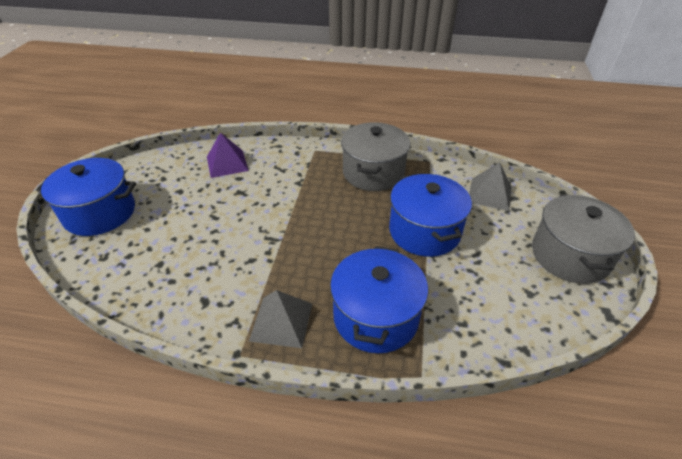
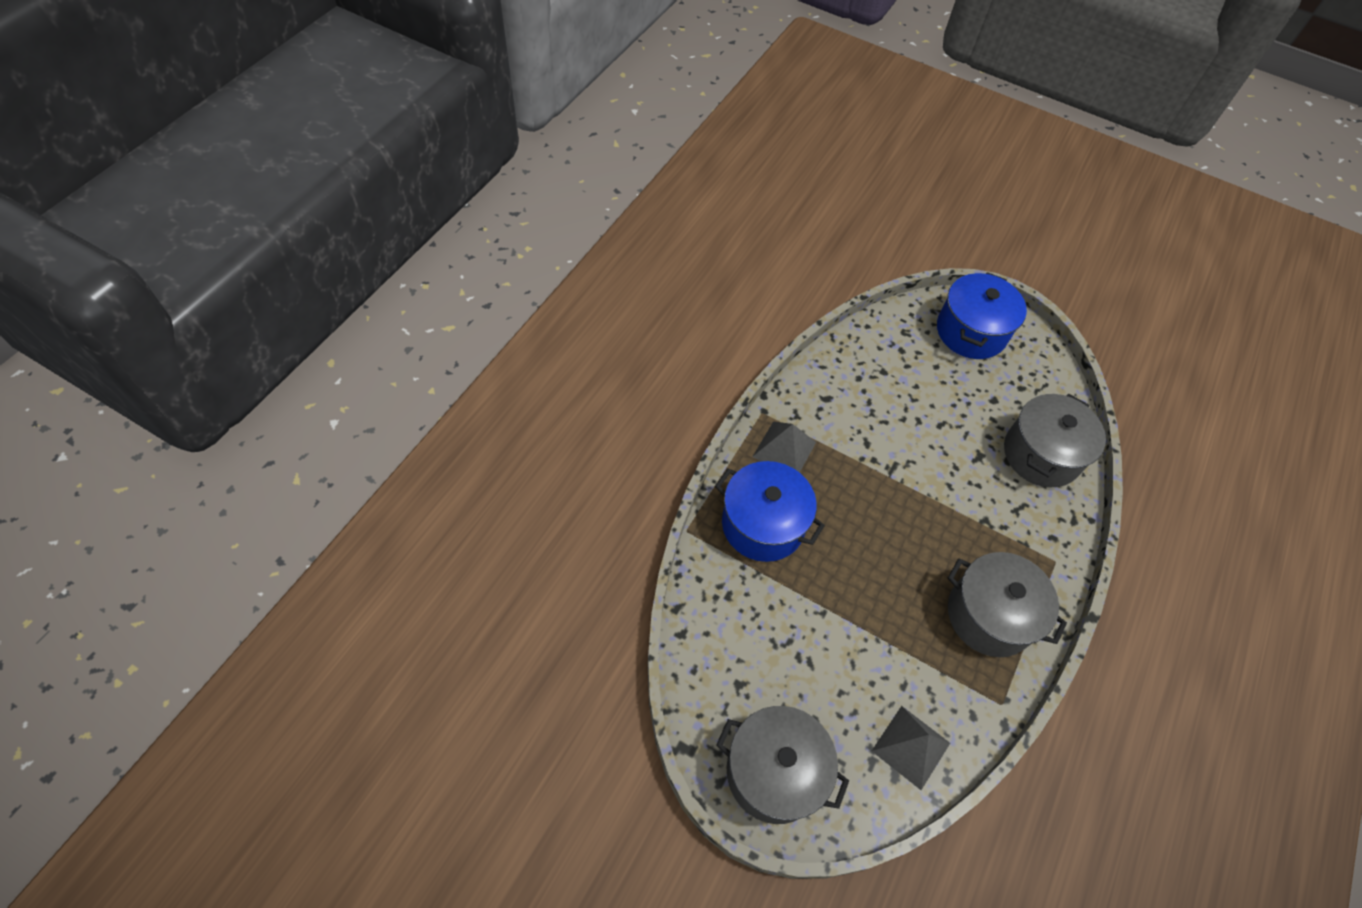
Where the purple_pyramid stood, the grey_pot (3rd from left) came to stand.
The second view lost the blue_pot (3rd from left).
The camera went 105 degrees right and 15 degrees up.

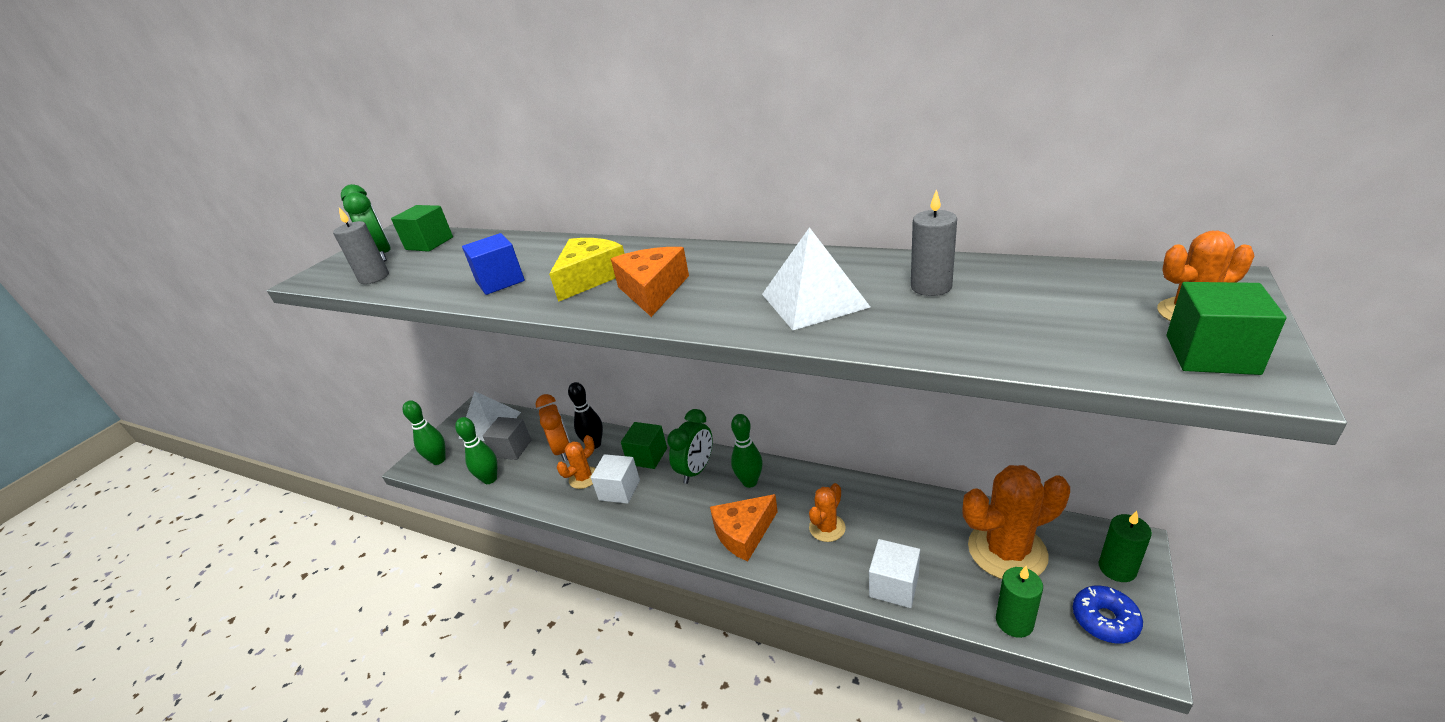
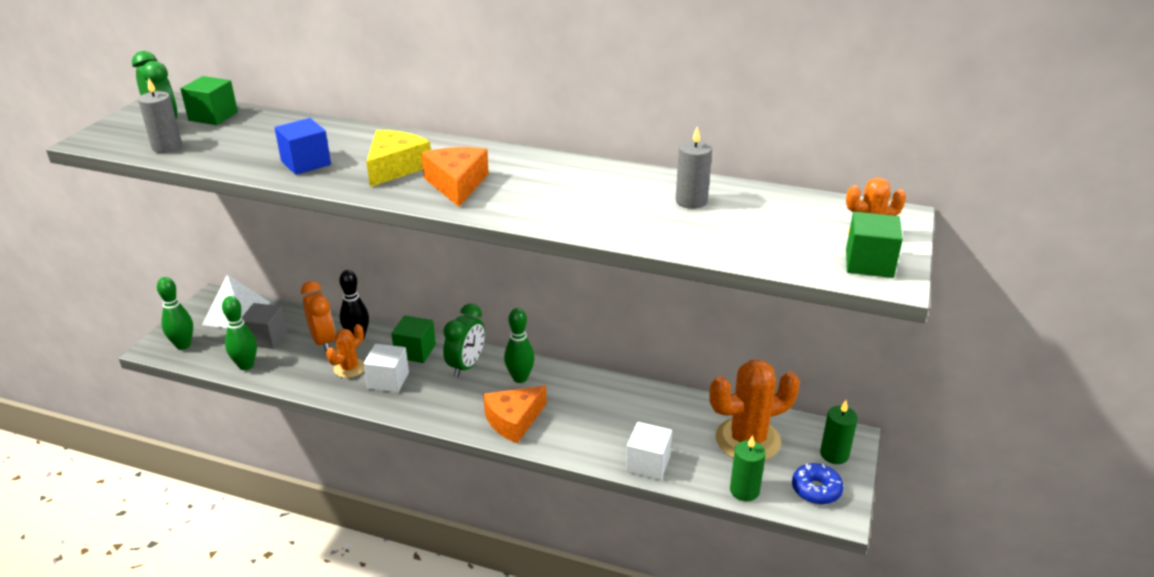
The second view lost the white_pyramid (2nd from left).
The second view lost the orange_cactus (2nd from left).
The camera went 10 degrees left and 0 degrees up.

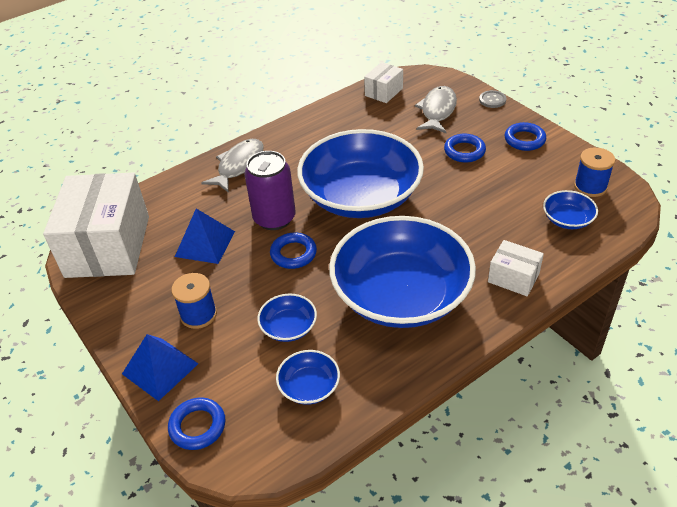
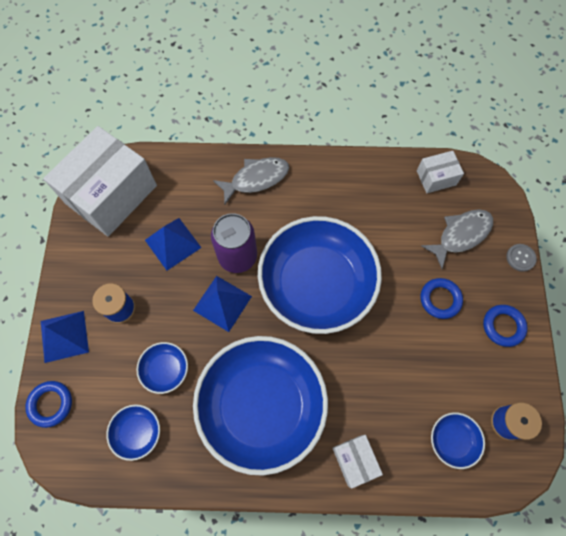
Where the blue_ring (2nd from left) stood, the blue_pyramid (3rd from left) came to stand.
The camera went 35 degrees right and 25 degrees up.

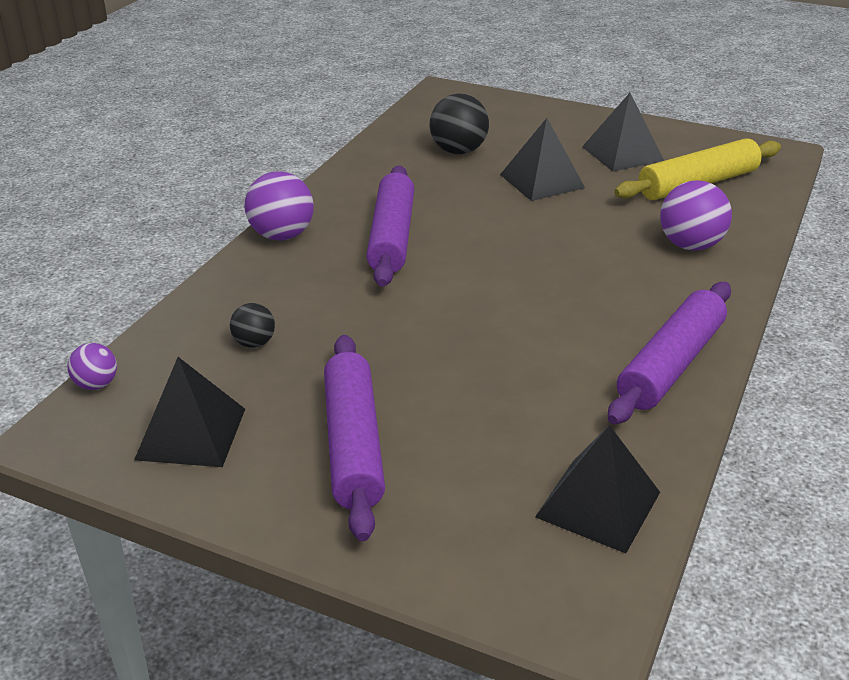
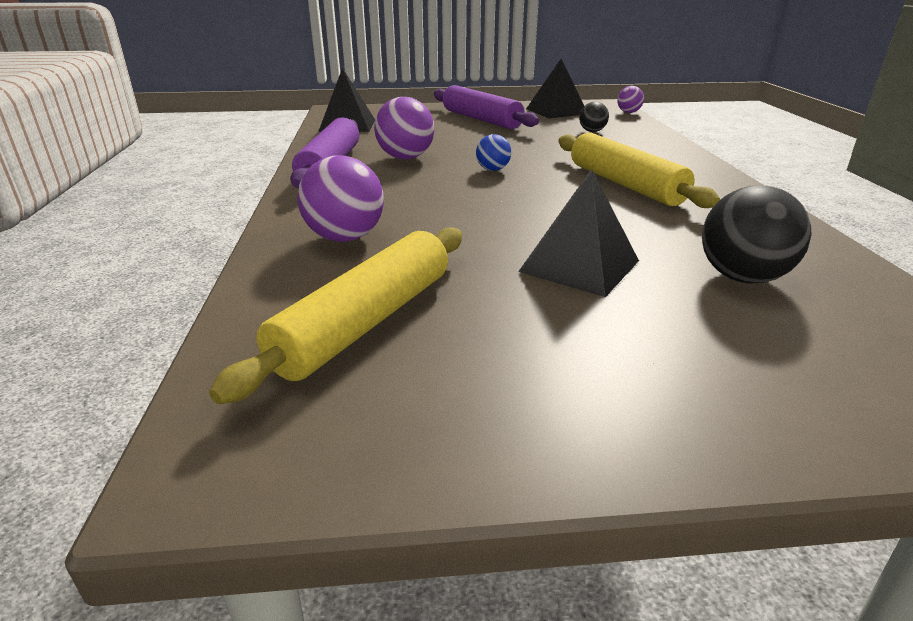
The second view lost the black_pyramid (4th from left).
What was the purple_rolling_pin (2nd from left) turned into the yellow_rolling_pin (2nd from left).
The purple_ball (2nd from left) ended up elsewhere.
The second view gained the blue_ball.
The camera went 150 degrees right and 5 degrees down.

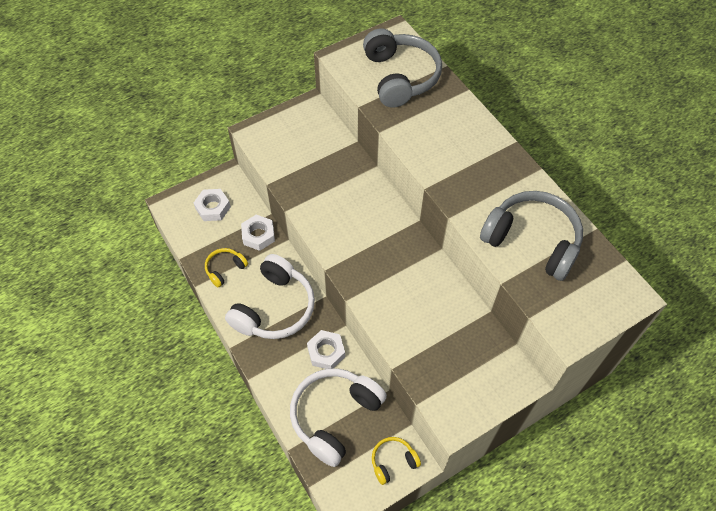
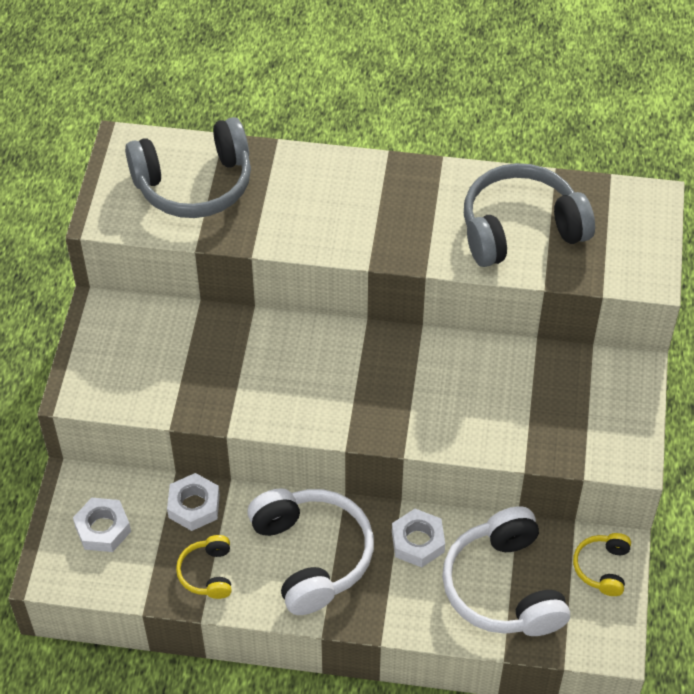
The grey_headphones (1st from left) ended up facing another way, 135 degrees clockwise from before.
The camera went 50 degrees left and 5 degrees down.

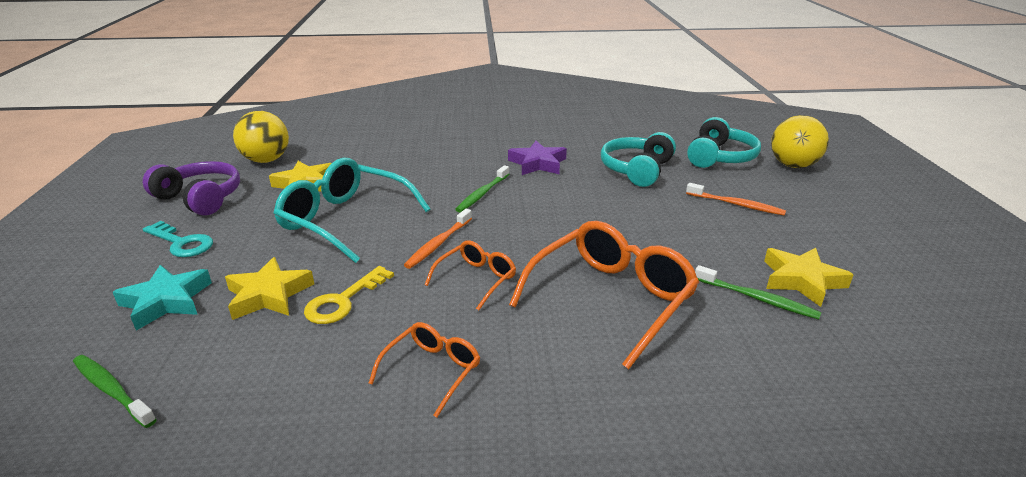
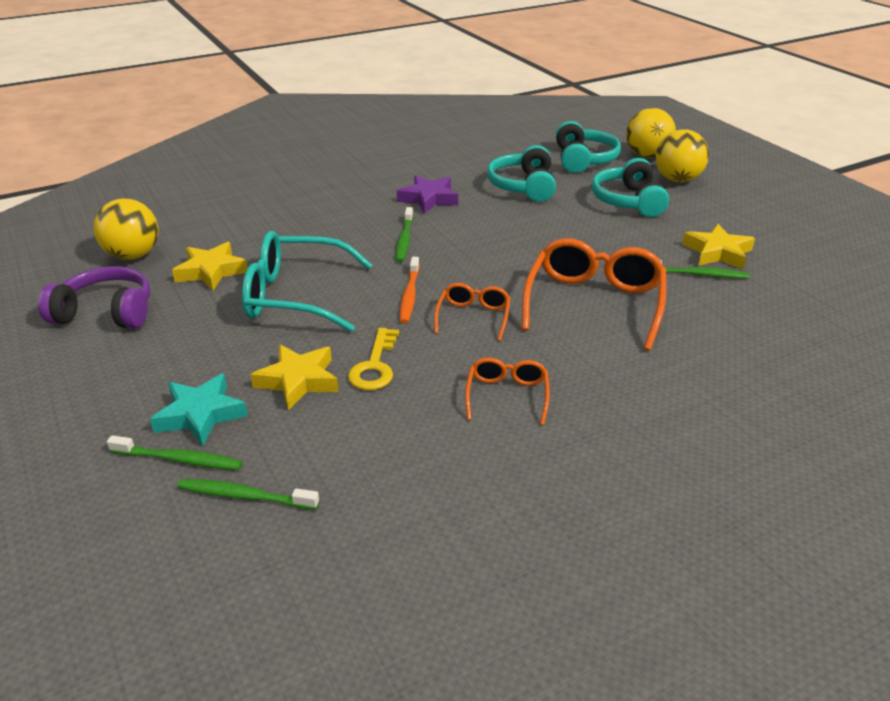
Where the orange_toothbrush (2nd from left) stood, the turquoise_headphones (3rd from left) came to stand.
The second view lost the turquoise_key.
The second view gained the yellow_ball (3rd from left).
The second view gained the green_toothbrush (1st from left).
The camera went 25 degrees left and 5 degrees up.

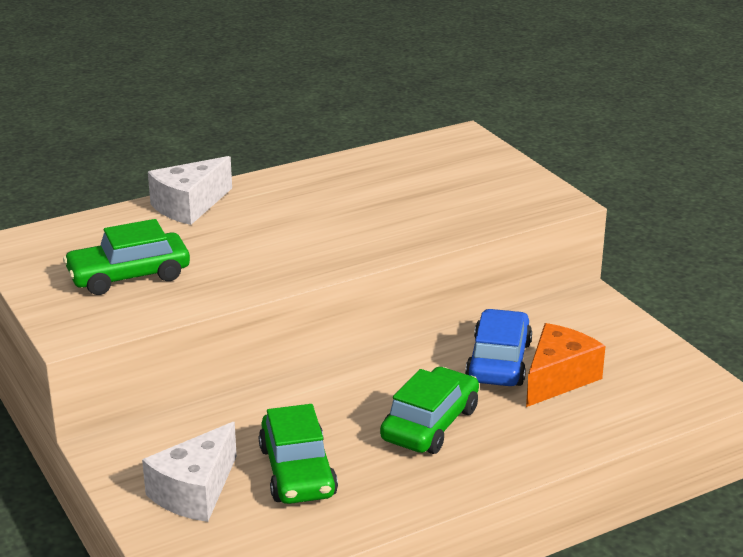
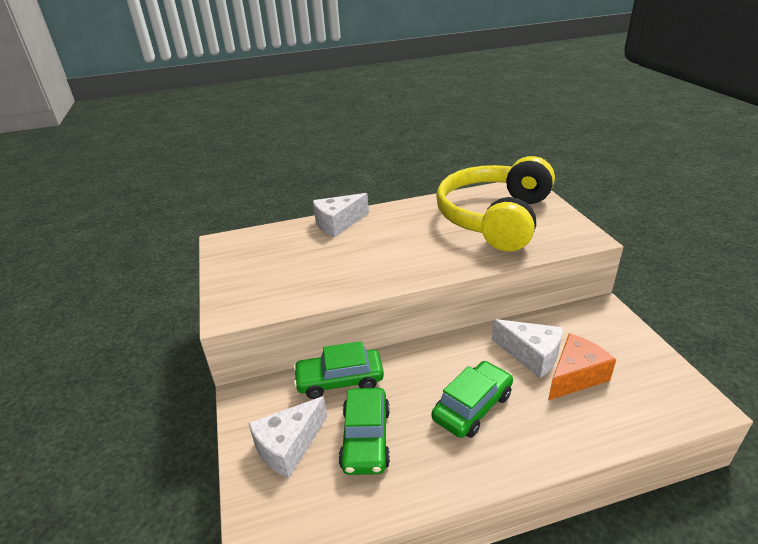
The green_car (1st from left) ended up elsewhere.
Where the blue_car stood, the white_cheese (3rd from left) came to stand.
The second view gained the yellow_headphones.
The camera went 15 degrees right and 5 degrees up.

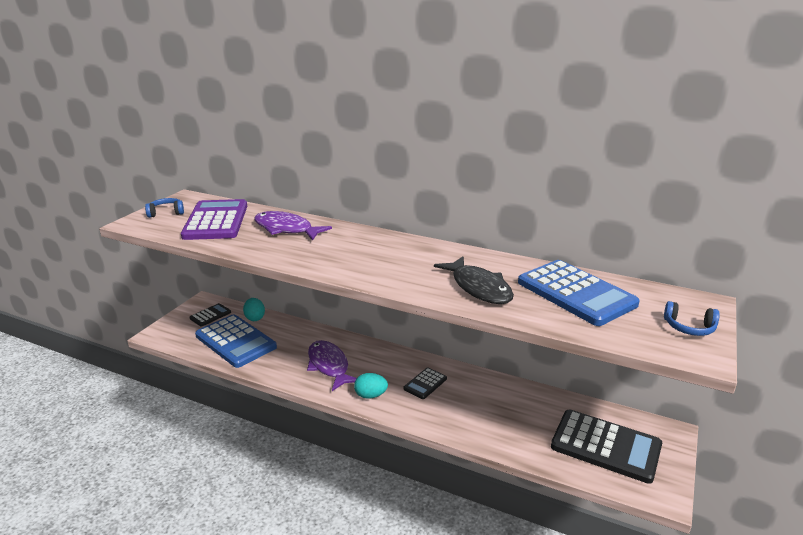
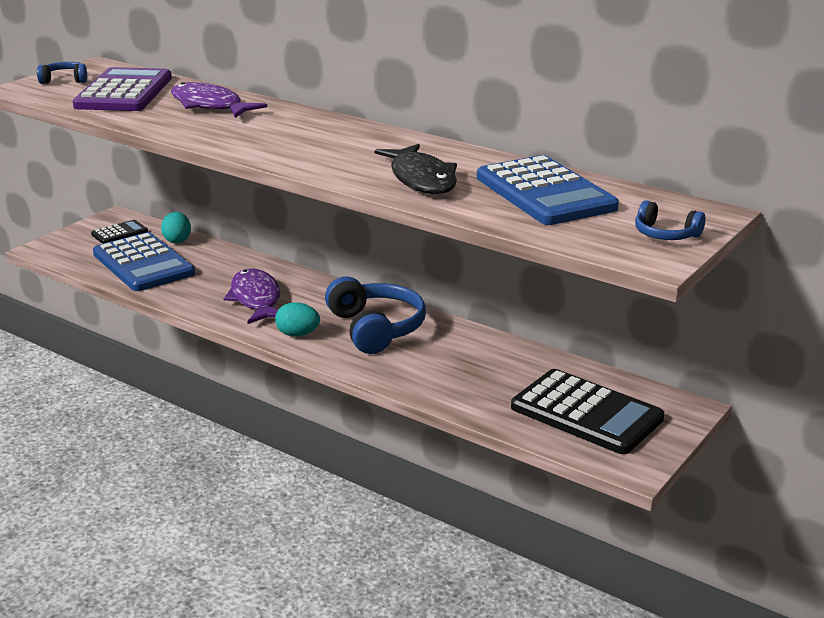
Where the black_calculator (2nd from left) stood, the blue_headphones (2nd from left) came to stand.
The camera went 10 degrees right and 0 degrees up.

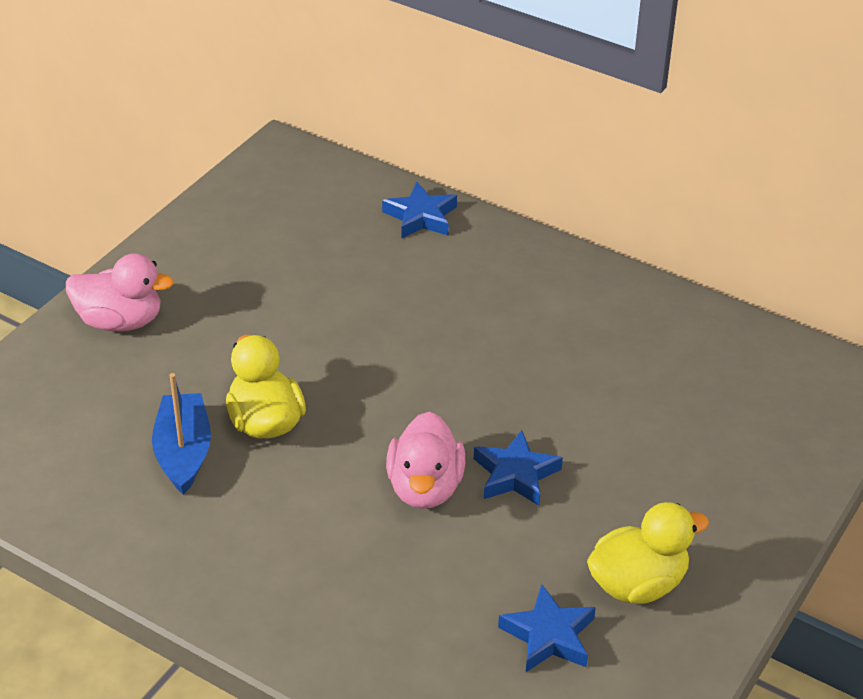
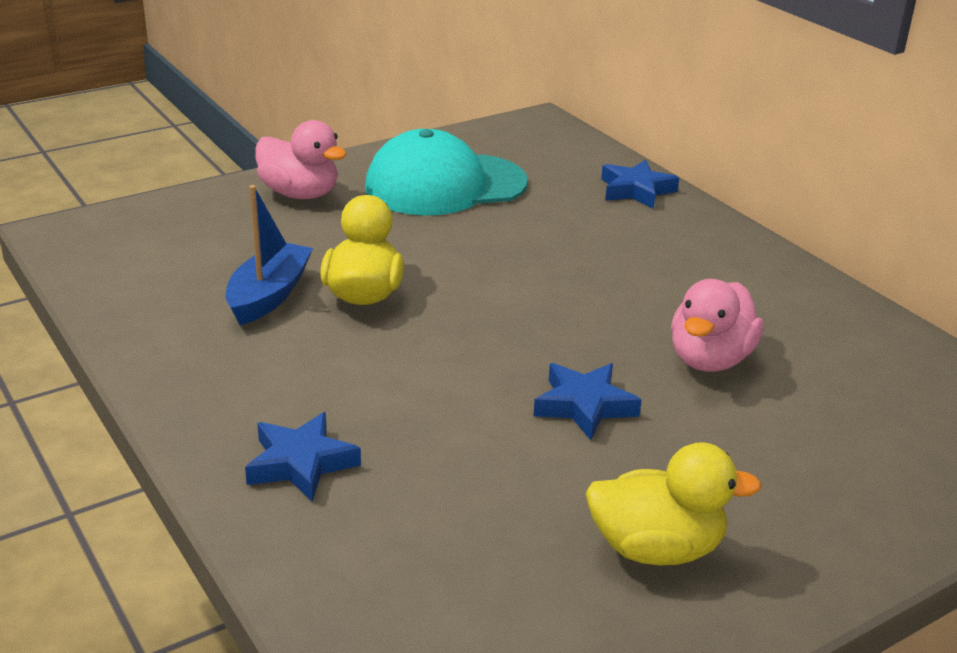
The pink_duck (2nd from left) ended up elsewhere.
The blue_star (3rd from left in the first image) ended up elsewhere.
The second view gained the turquoise_cap.
The camera went 25 degrees right and 10 degrees down.

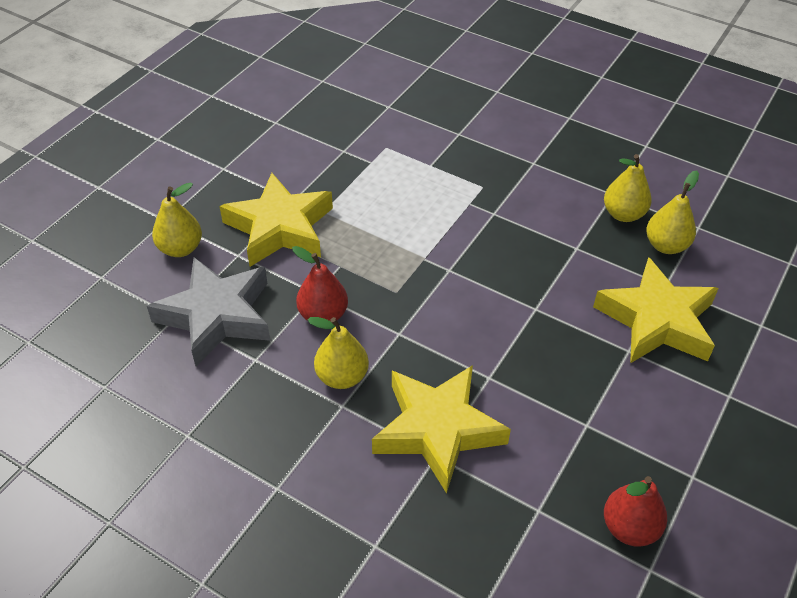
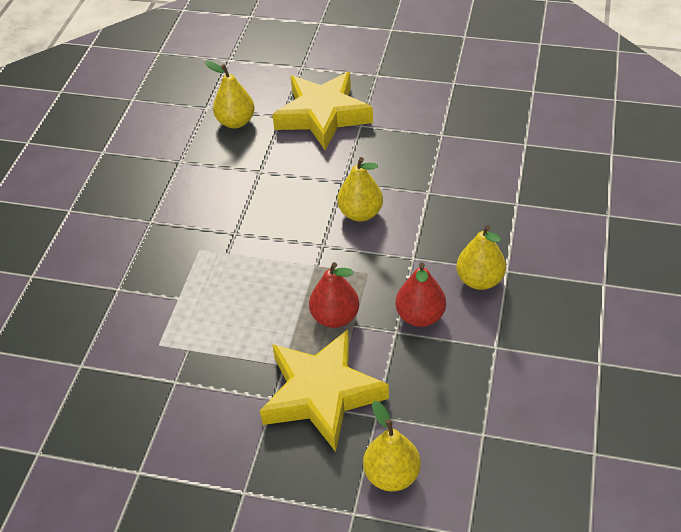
The yellow_pear (3rd from left in the first image) ended up elsewhere.
The second view lost the grey_star.
The second view lost the yellow_star (2nd from left).
The red_pear (2nd from left in the first image) ended up elsewhere.
The camera went 105 degrees left and 0 degrees up.

